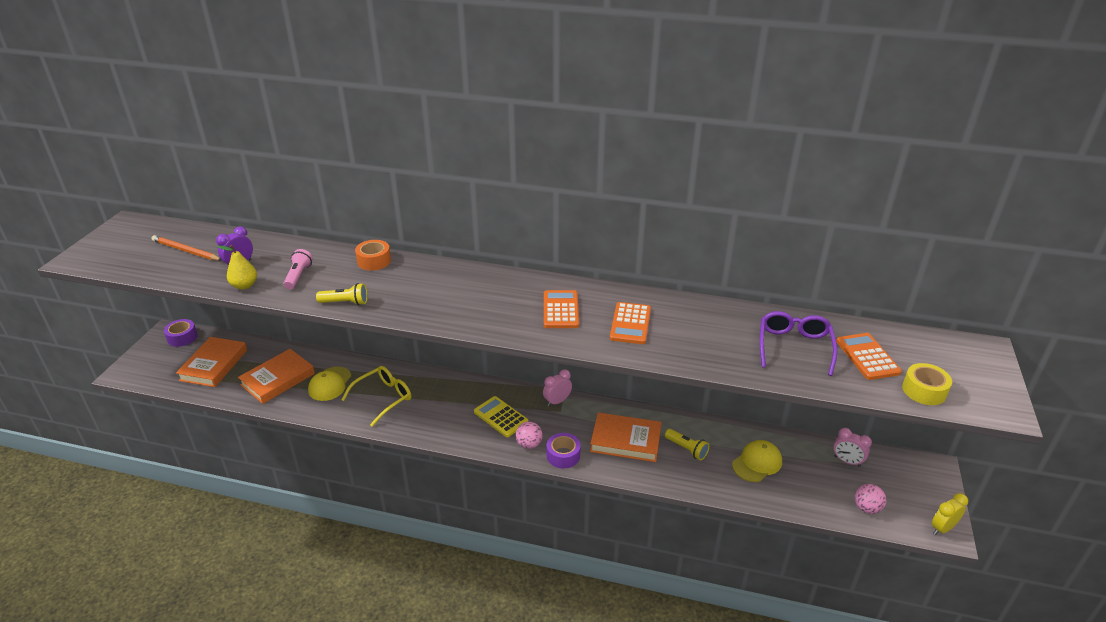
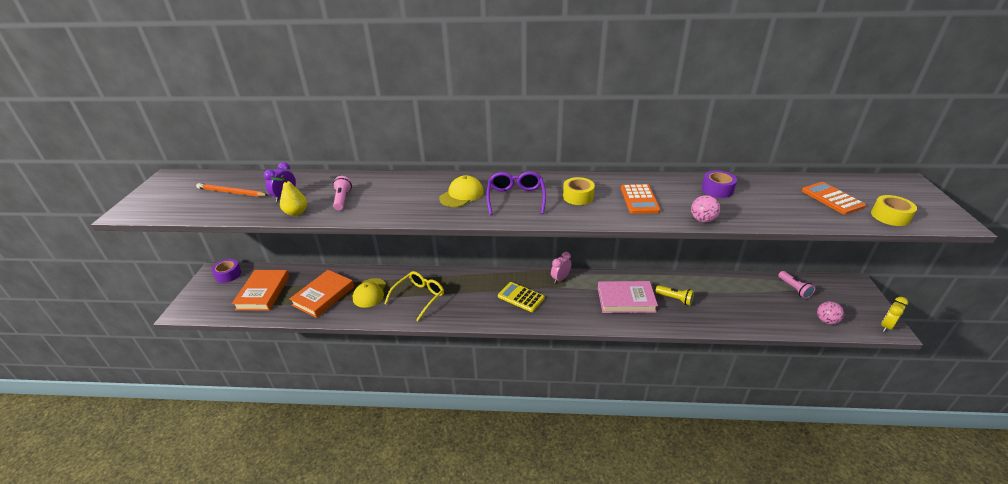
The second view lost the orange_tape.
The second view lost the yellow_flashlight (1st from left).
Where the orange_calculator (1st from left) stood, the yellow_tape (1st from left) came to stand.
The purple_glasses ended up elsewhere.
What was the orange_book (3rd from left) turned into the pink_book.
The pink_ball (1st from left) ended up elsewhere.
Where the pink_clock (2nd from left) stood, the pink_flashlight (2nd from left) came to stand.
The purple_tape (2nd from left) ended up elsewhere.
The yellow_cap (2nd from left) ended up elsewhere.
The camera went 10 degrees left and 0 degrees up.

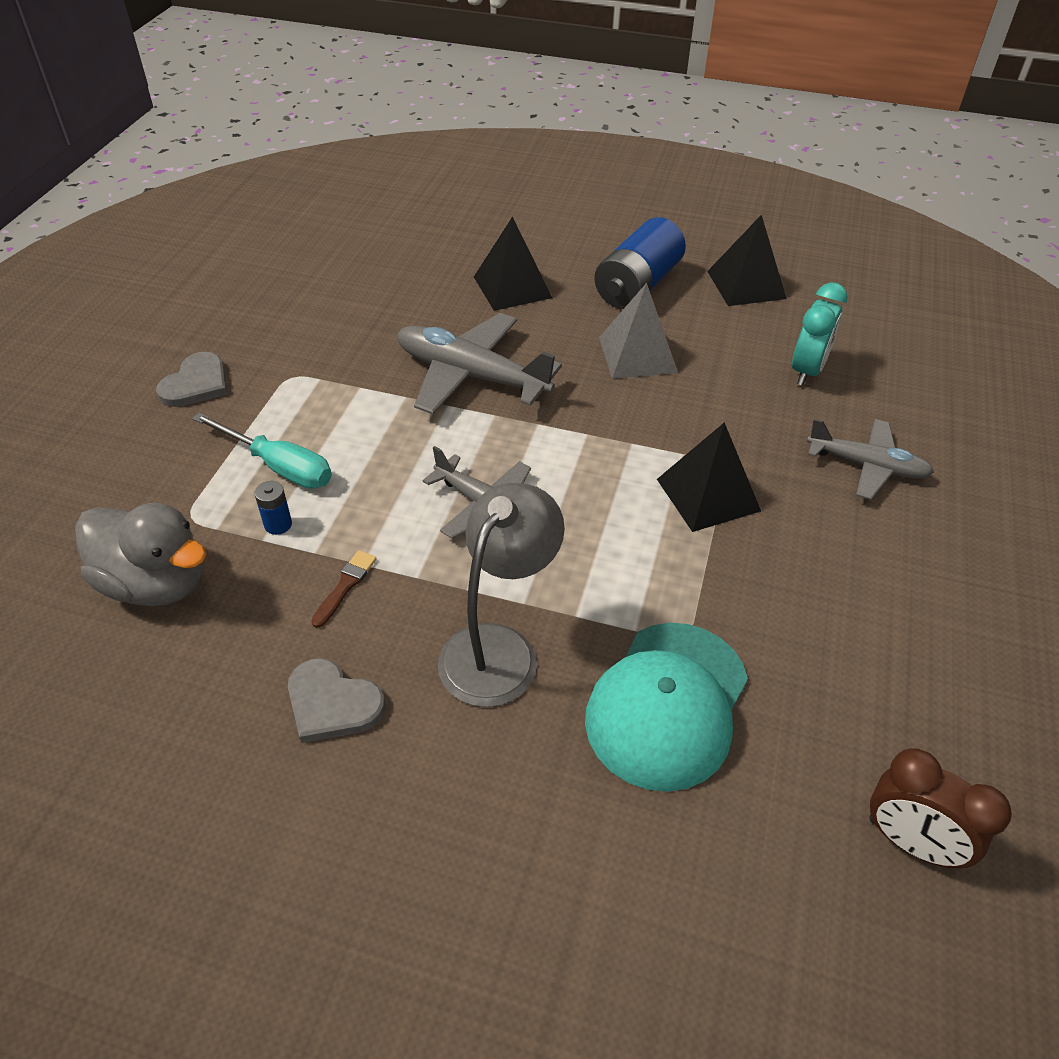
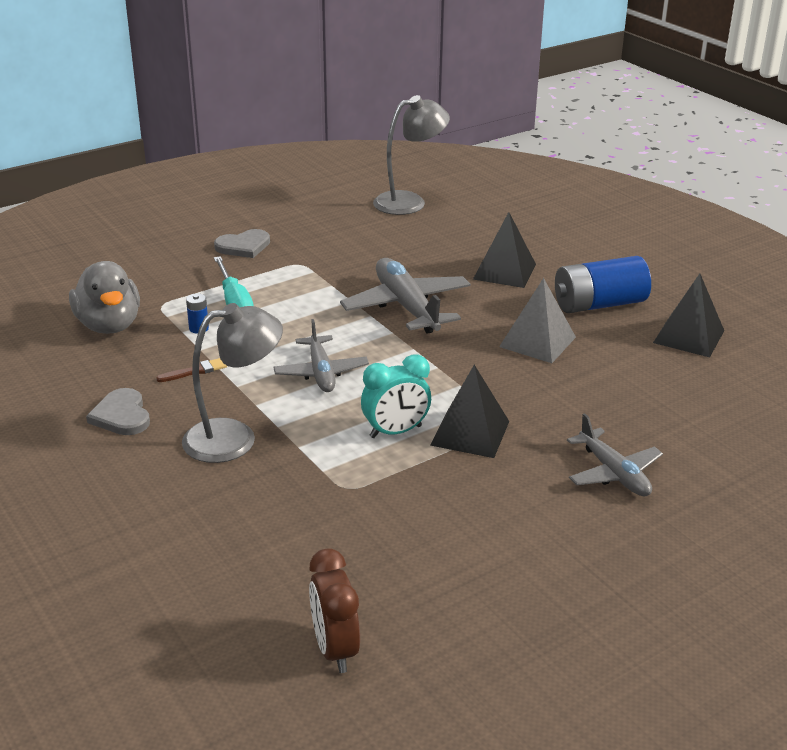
The turquoise_clock ended up elsewhere.
The second view lost the turquoise_cap.
The second view gained the grey_lamp (2nd from left).
The camera went 40 degrees right and 15 degrees down.

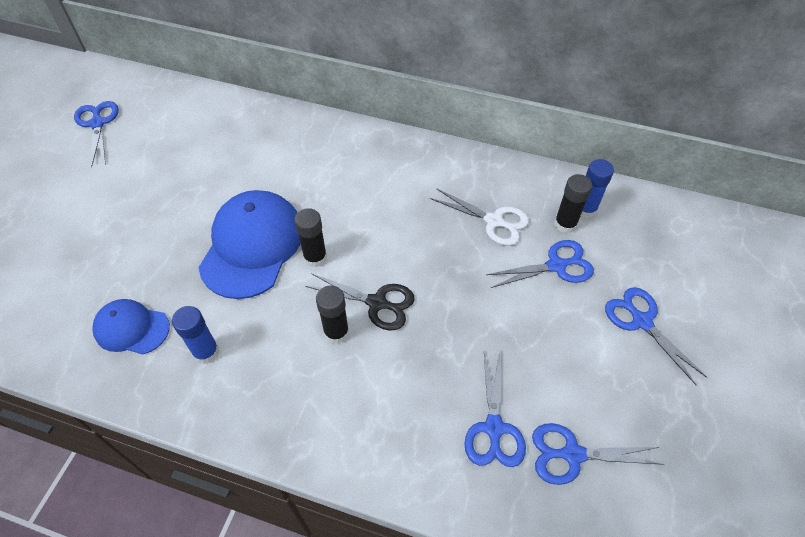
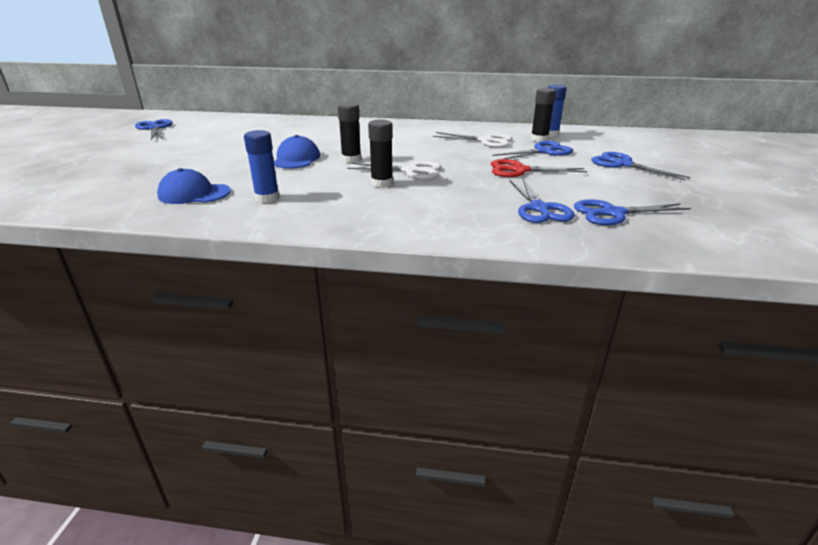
The size of the blue_cap (2nd from left) changed by a factor of 0.56.
What was the black_scissors turned into the white_scissors (1st from left).
The second view gained the red_scissors.
The camera went 10 degrees left and 25 degrees down.

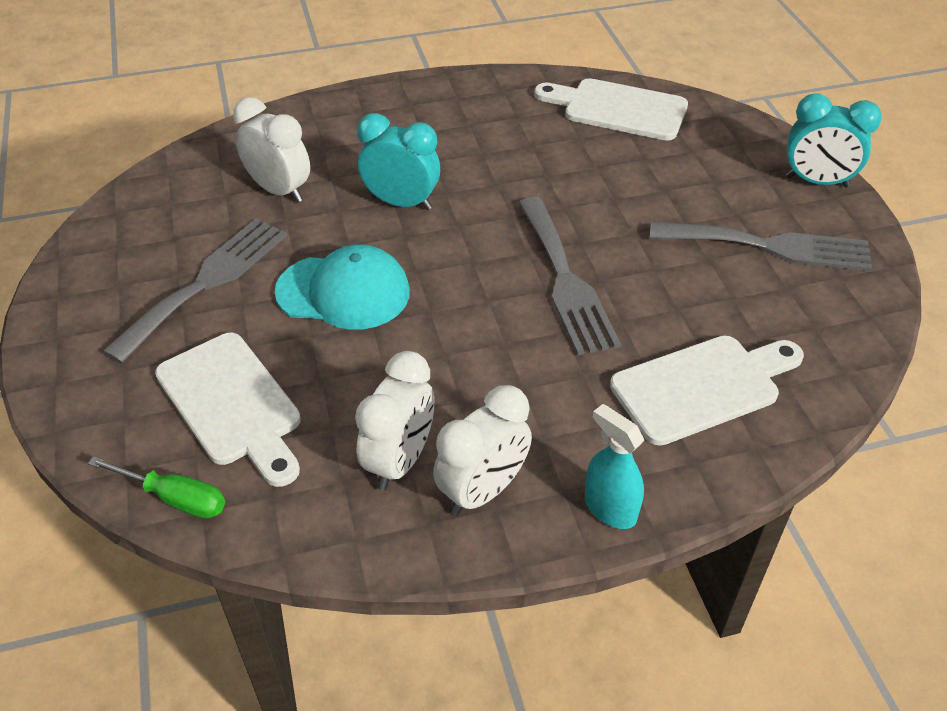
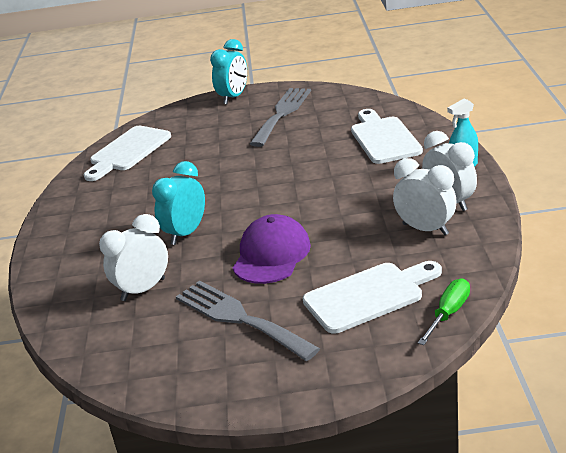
The second view lost the grey_fork (2nd from left).
What was the turquoise_cap turned into the purple_cap.
The camera went 75 degrees left and 15 degrees down.

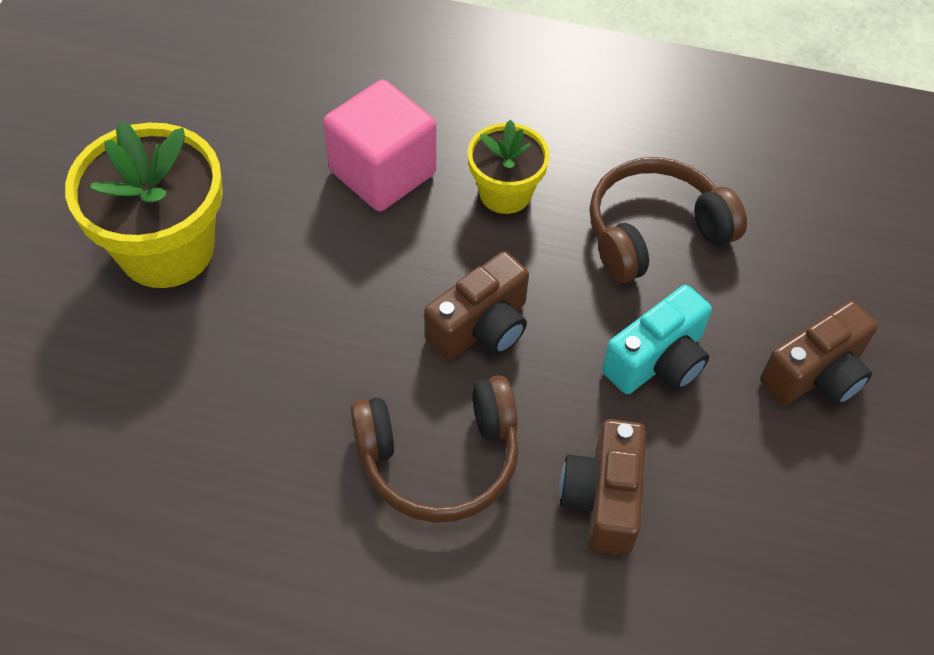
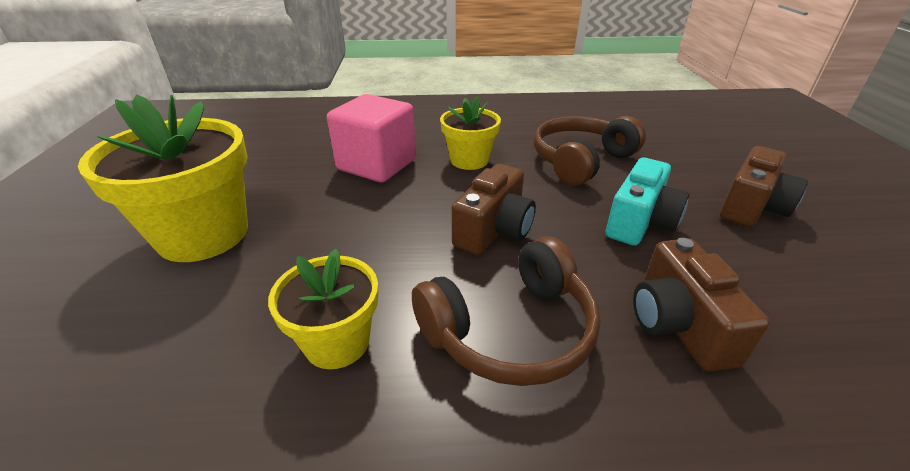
The second view gained the yellow_flower_pot (2nd from left).
The camera went 15 degrees left and 20 degrees down.

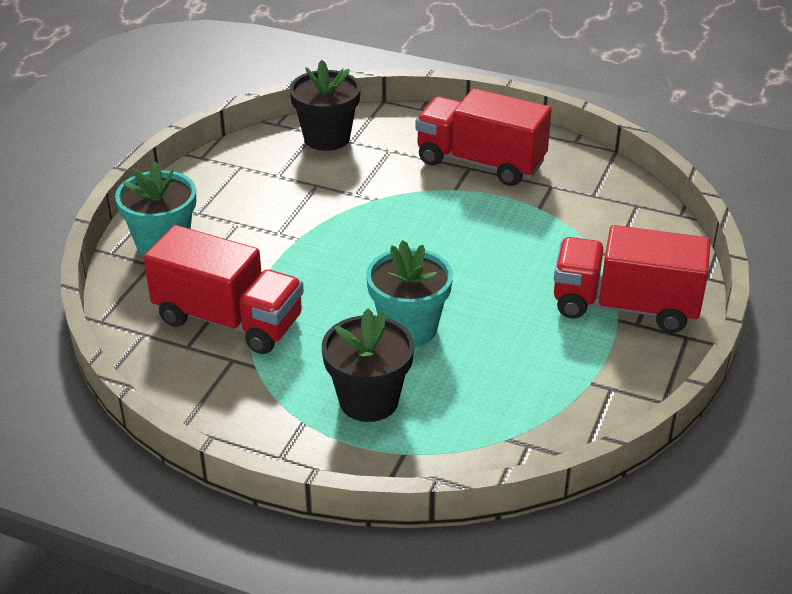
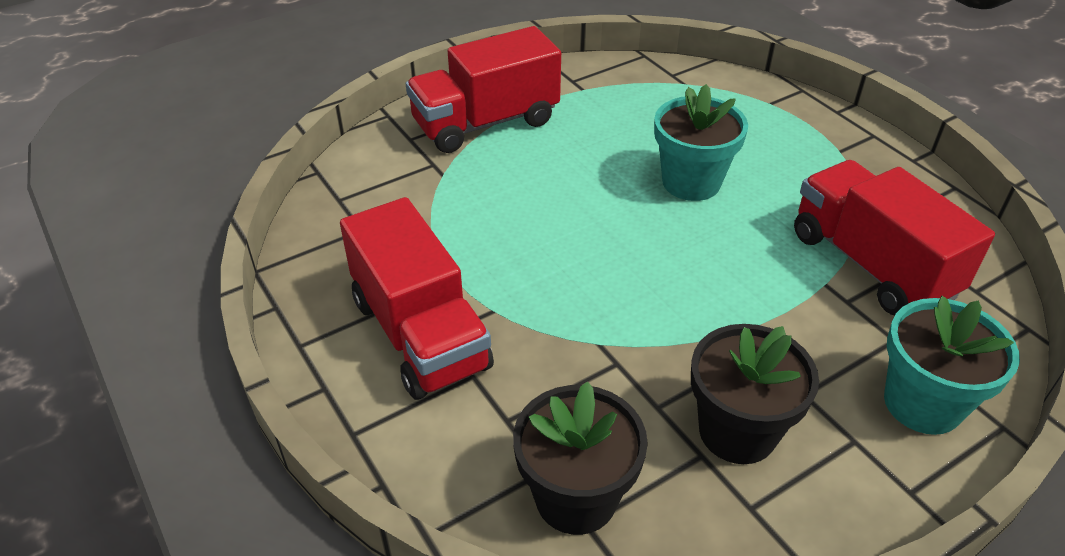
The red_truck (3rd from left in the first image) ended up facing another way, 105 degrees clockwise from before.
The black_flower_pot (2nd from left) ended up elsewhere.
The camera went 145 degrees left and 5 degrees up.

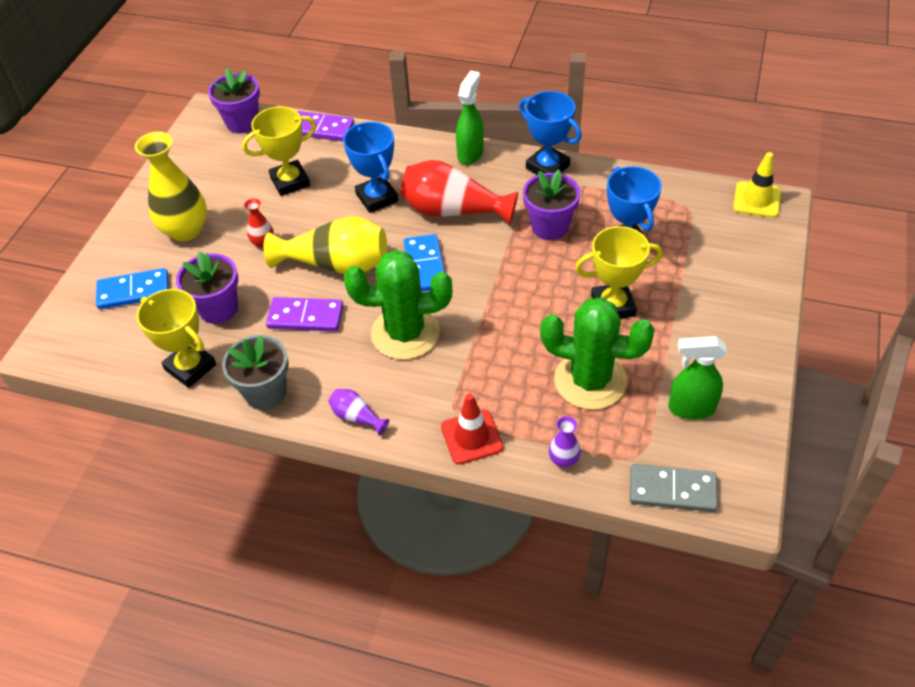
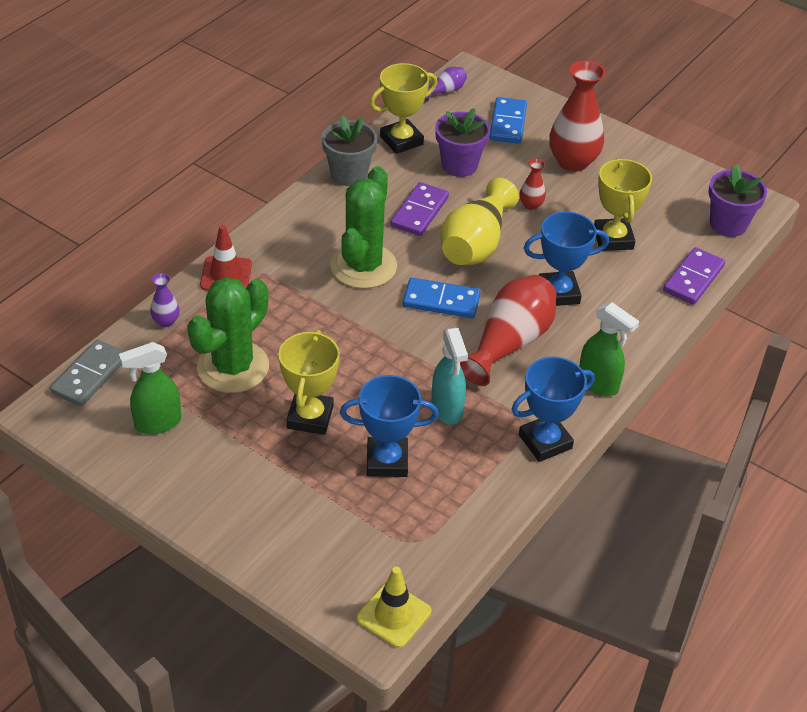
What was the yellow_vase (1st from left) turned into the red_vase (3rd from left).
Where the purple_flower_pot (3rd from left) stood, the turquoise_spray_bottle came to stand.
The green_spray_bottle (2nd from left in the first image) ended up facing another way, 135 degrees counterclockwise from before.
The purple_vase (1st from left in the first image) ended up elsewhere.
The camera went 105 degrees right and 5 degrees down.

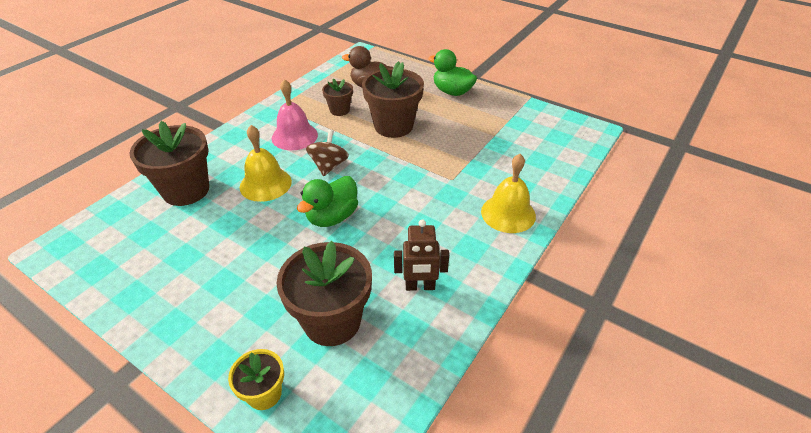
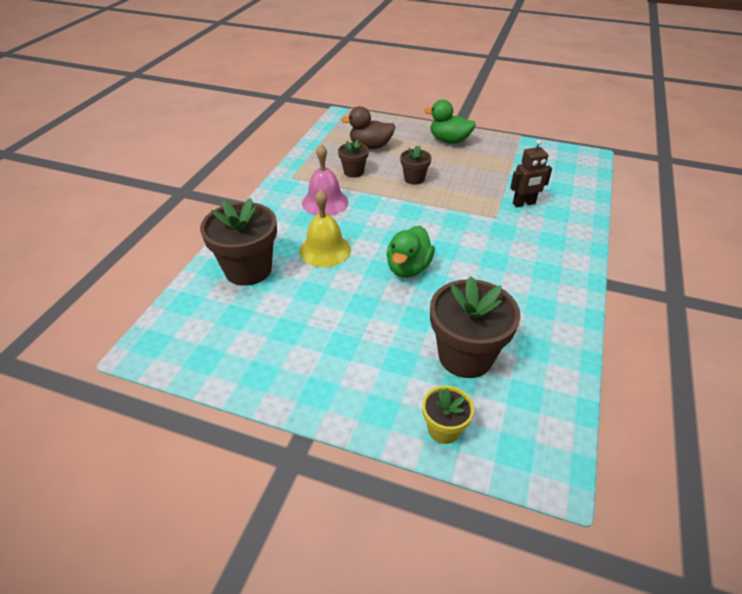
The size of the brown_flower_pot (4th from left in the first image) changed by a factor of 0.53.
The second view lost the brown_spinning_top.
The second view lost the yellow_bell (2nd from left).
The brown_robot ended up elsewhere.
The camera went 15 degrees left and 0 degrees up.

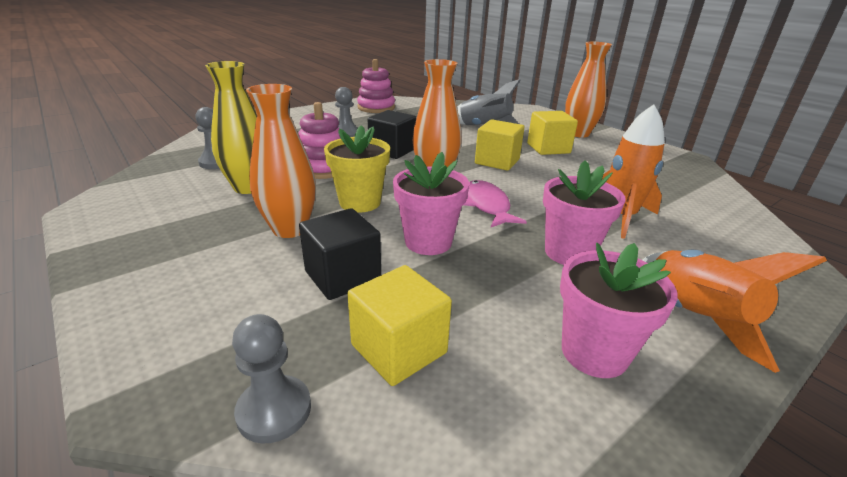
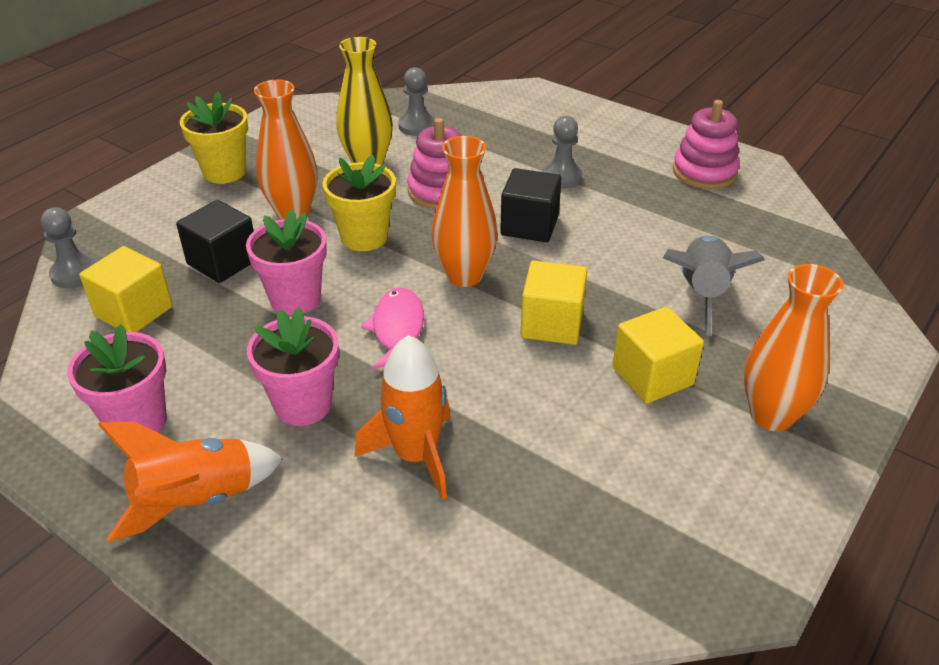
The pink_fish ended up facing another way, 60 degrees counterclockwise from before.
The second view gained the yellow_flower_pot (1st from left).
The camera went 75 degrees right and 10 degrees up.

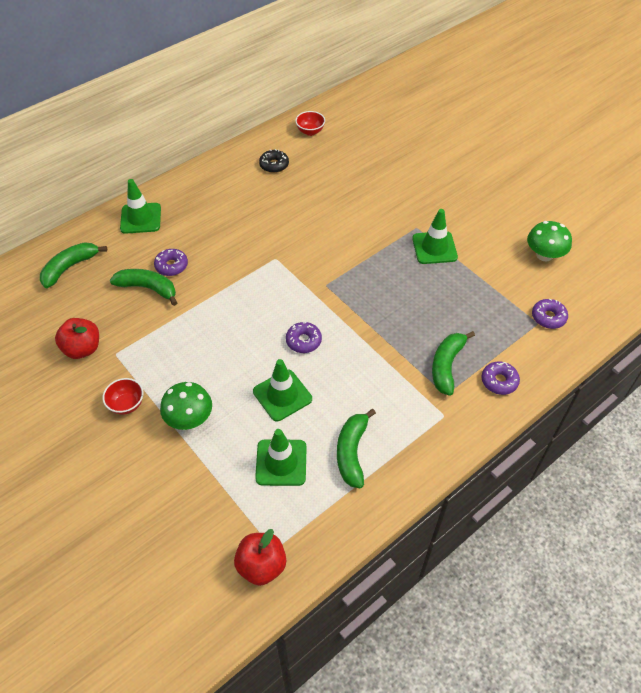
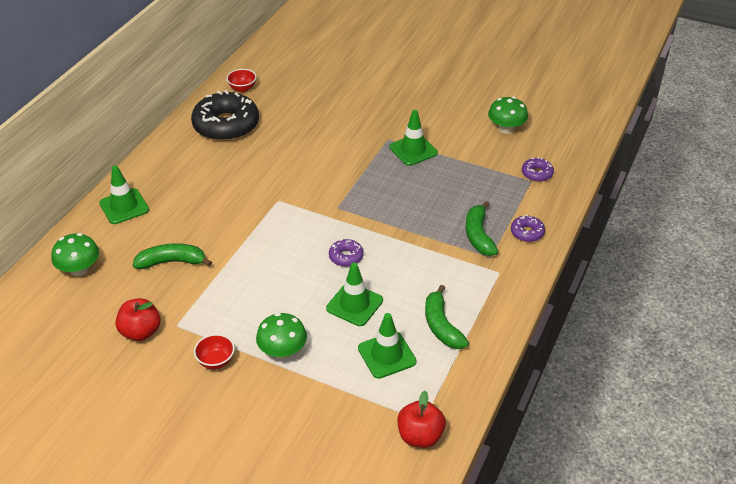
The size of the black_donut changed by a factor of 2.23.
Where the green_banana (1st from left) stood, the green_mushroom (1st from left) came to stand.
The second view lost the purple_donut (1st from left).
The camera went 25 degrees left and 10 degrees down.

